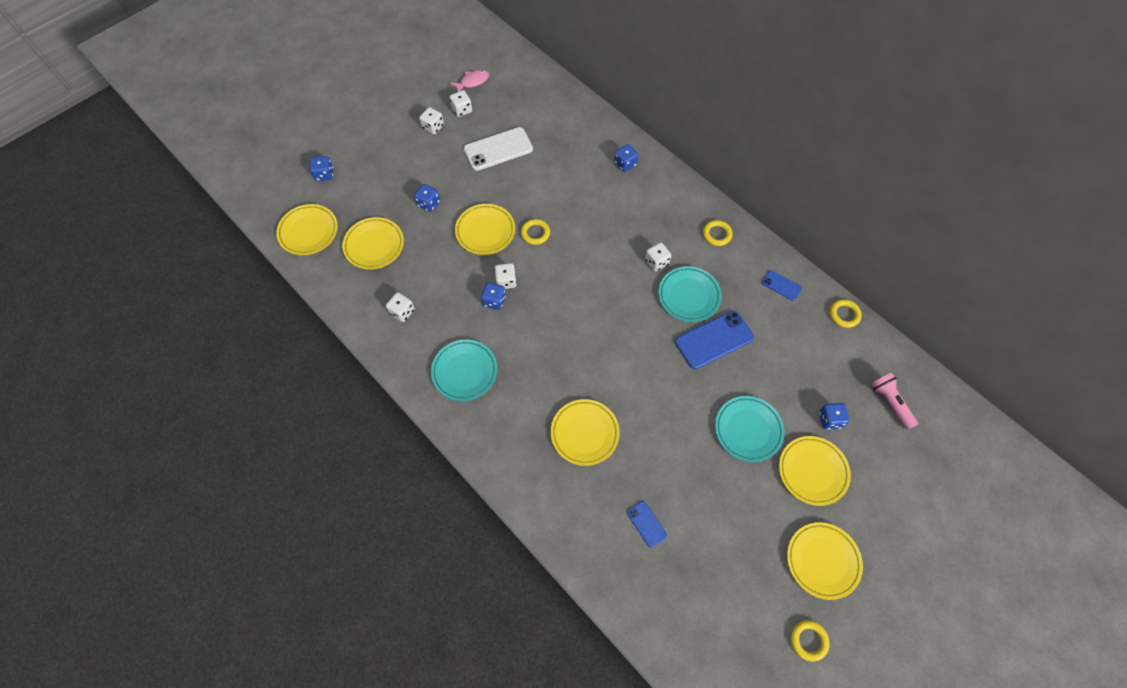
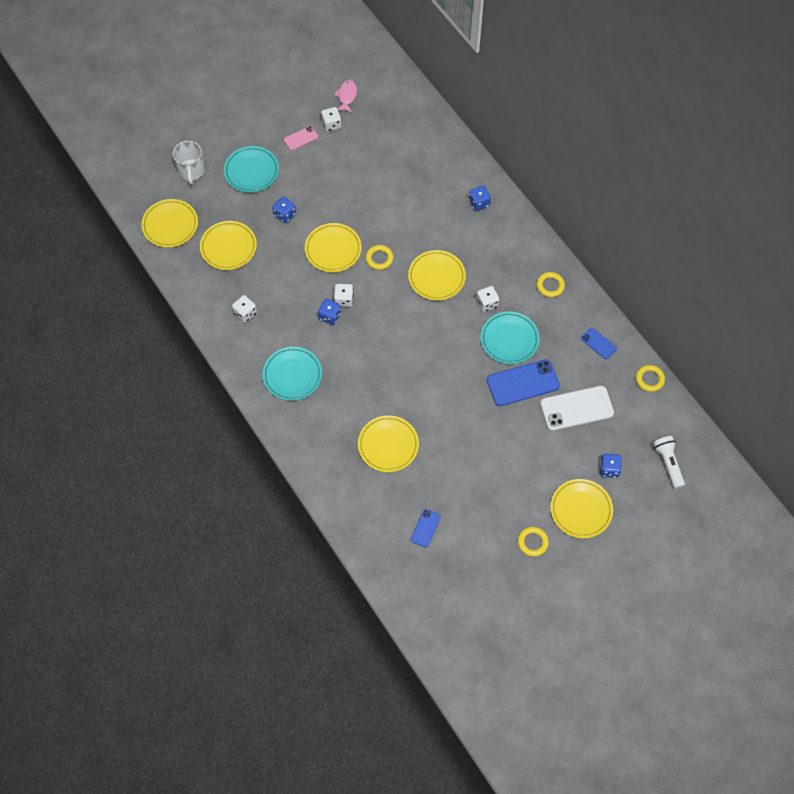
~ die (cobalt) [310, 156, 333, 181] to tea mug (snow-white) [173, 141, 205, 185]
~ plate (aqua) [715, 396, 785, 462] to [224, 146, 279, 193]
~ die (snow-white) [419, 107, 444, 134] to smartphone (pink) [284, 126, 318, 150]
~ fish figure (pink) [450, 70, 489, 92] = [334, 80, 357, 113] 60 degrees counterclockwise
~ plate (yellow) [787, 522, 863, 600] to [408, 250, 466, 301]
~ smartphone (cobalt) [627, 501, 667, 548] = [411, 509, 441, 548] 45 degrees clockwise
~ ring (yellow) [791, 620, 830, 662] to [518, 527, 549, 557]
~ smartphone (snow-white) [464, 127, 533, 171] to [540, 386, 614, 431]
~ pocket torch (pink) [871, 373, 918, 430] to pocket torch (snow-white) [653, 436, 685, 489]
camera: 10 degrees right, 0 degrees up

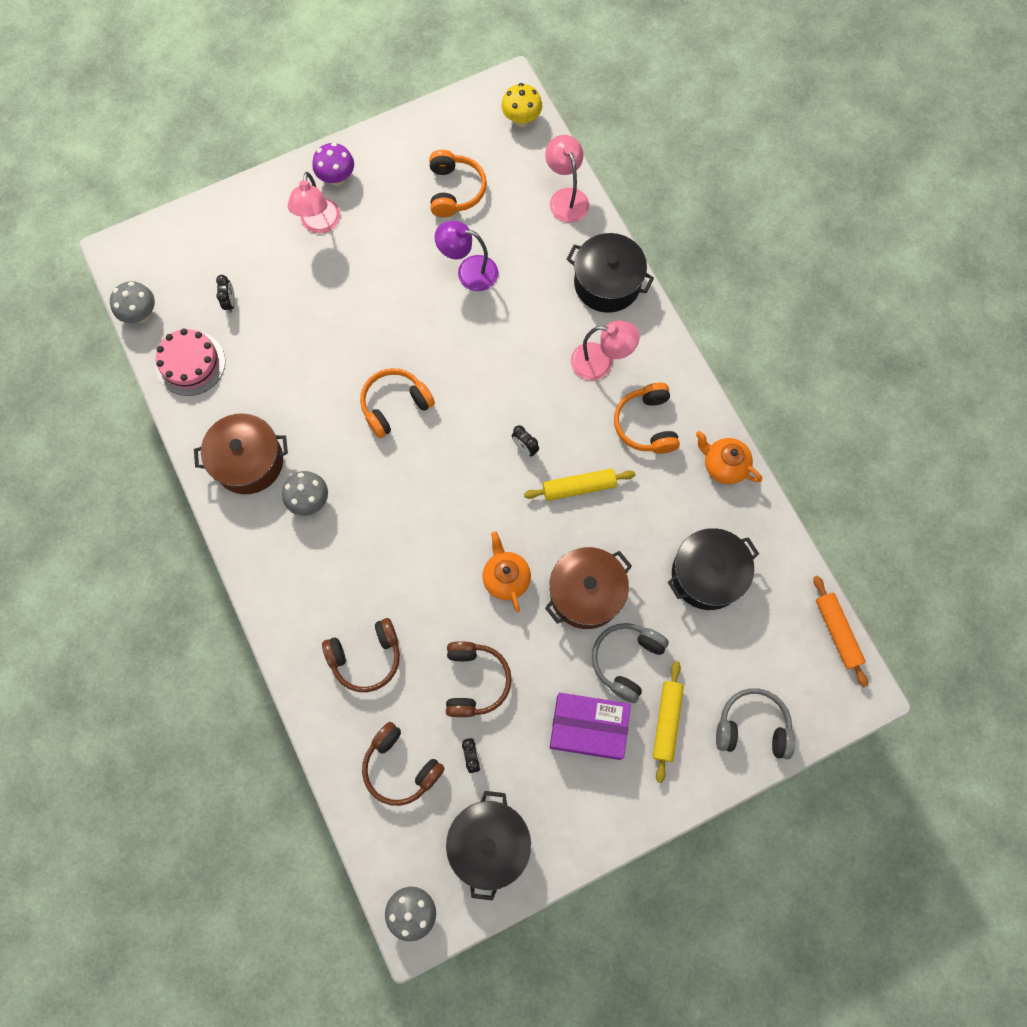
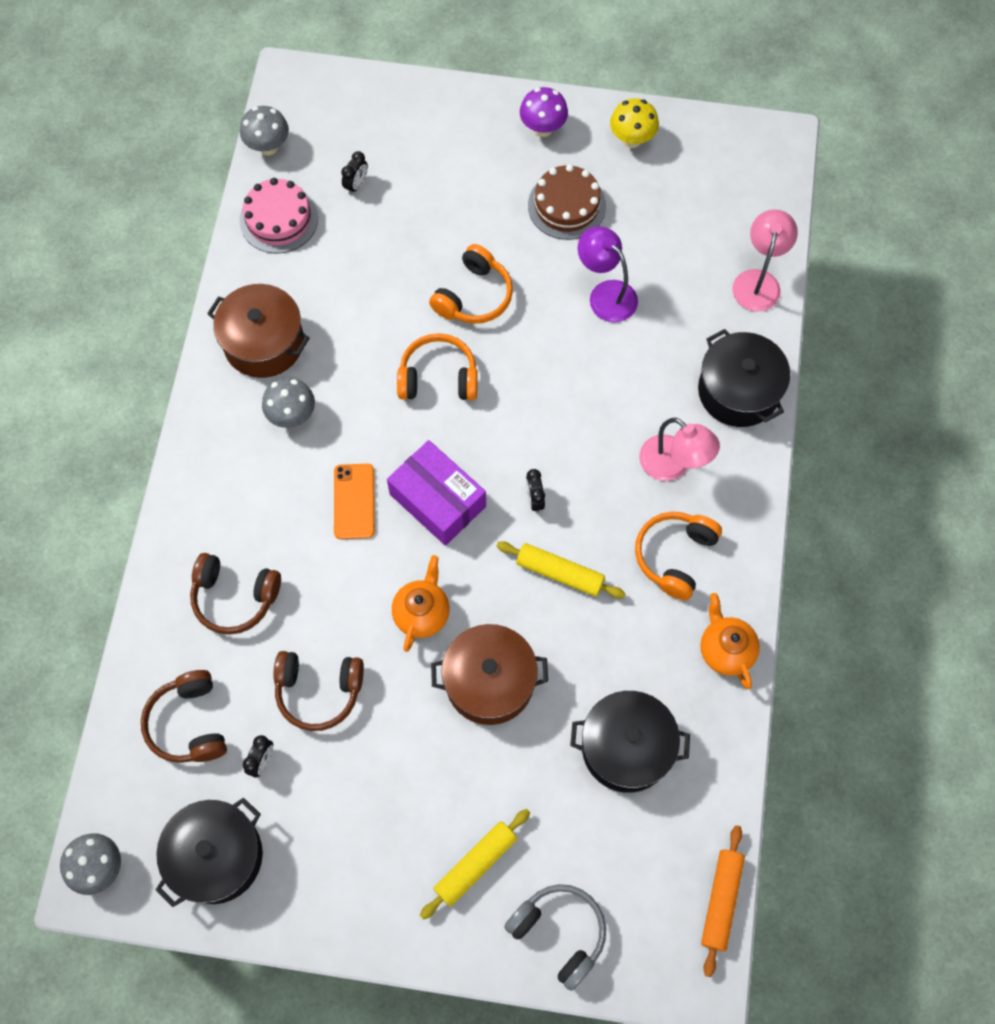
~ headphones (dark brown) [446, 641, 512, 717] = [273, 651, 364, 731] 60 degrees clockwise
+ smartphone (bright orange) [334, 464, 375, 539]
~ parcel (purple) [550, 693, 631, 760] to [387, 440, 486, 546]
~ headphones (bright orange) [429, 150, 487, 217] to [429, 244, 513, 324]
+ gateau (dark brown) [528, 164, 606, 240]
~ mushroom (yellow) [501, 83, 542, 127] to [610, 98, 659, 148]
- lamp (pink) [288, 172, 340, 233]
- headphones (grey) [592, 623, 669, 703]
camera: 35 degrees right, 5 degrees down

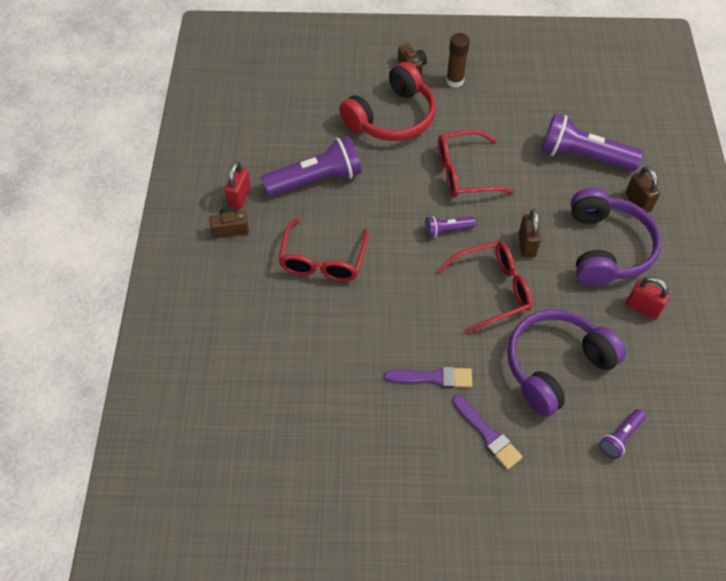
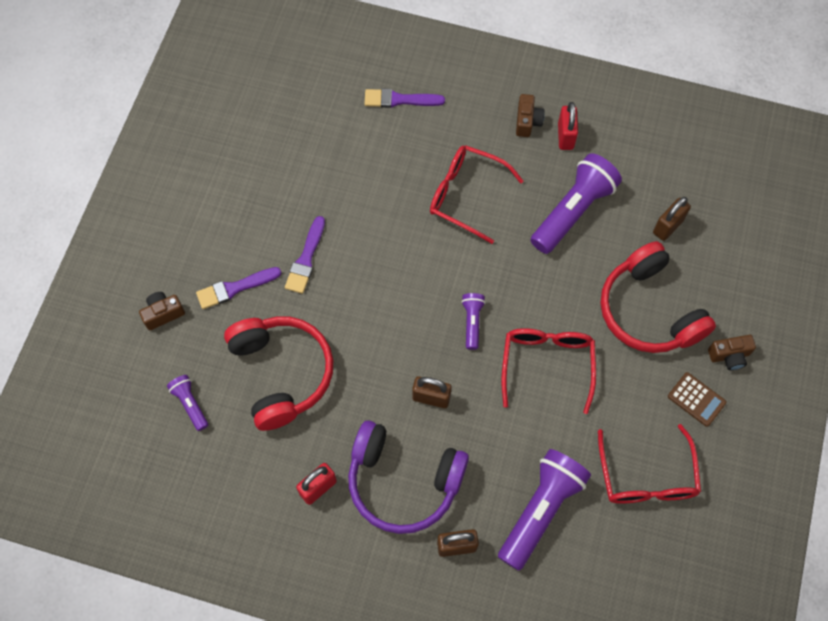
+ photo camera (dark brown) [139, 292, 185, 330]
~ headphones (purple) [507, 309, 626, 417] to headphones (scarlet) [224, 316, 333, 431]
+ brush (purple) [364, 89, 445, 108]
~ pocket torch (purple) [261, 136, 361, 196] = [531, 153, 622, 254] 135 degrees counterclockwise
~ lock (scarlet) [225, 161, 251, 210] = [558, 102, 578, 150] 60 degrees clockwise
~ eyeglasses (scarlet) [437, 242, 532, 334] to [598, 424, 701, 504]
+ lock (dark brown) [653, 197, 691, 241]
~ glue (dark brown) [446, 33, 470, 88] to calculator (dark brown) [668, 372, 726, 427]
camera: 105 degrees right, 10 degrees up

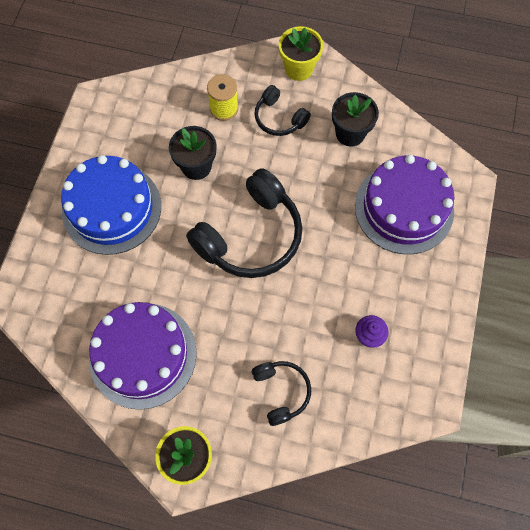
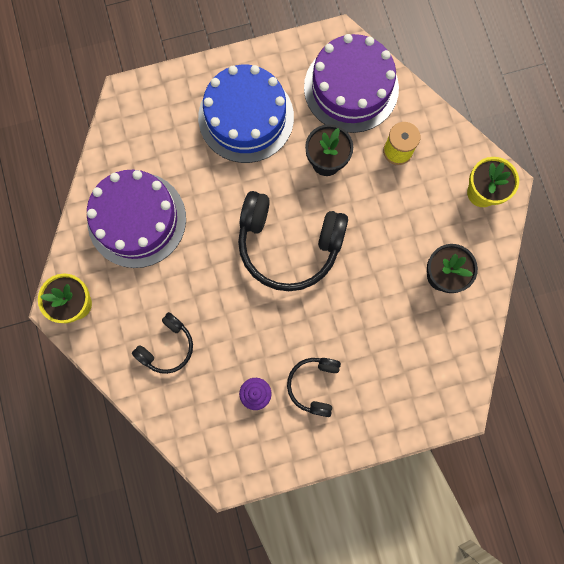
~ headphones (jet-black) [254, 85, 311, 136] to [287, 358, 341, 417]
~ gateau (purple) [355, 155, 454, 254] to [304, 34, 399, 133]
camera: 60 degrees right, 10 degrees up

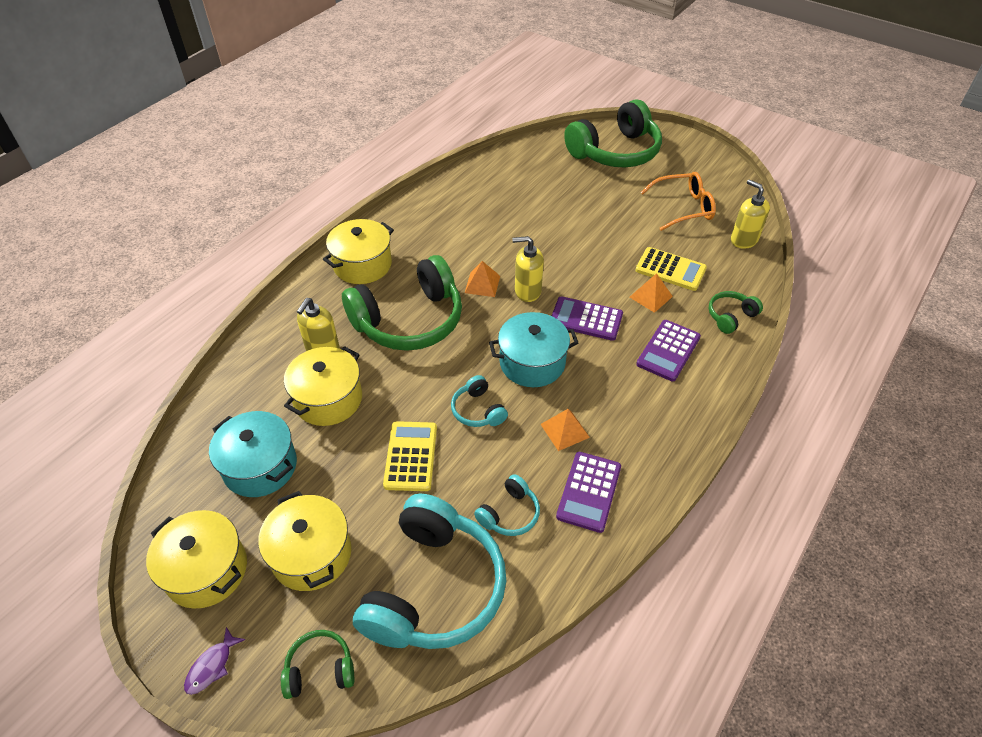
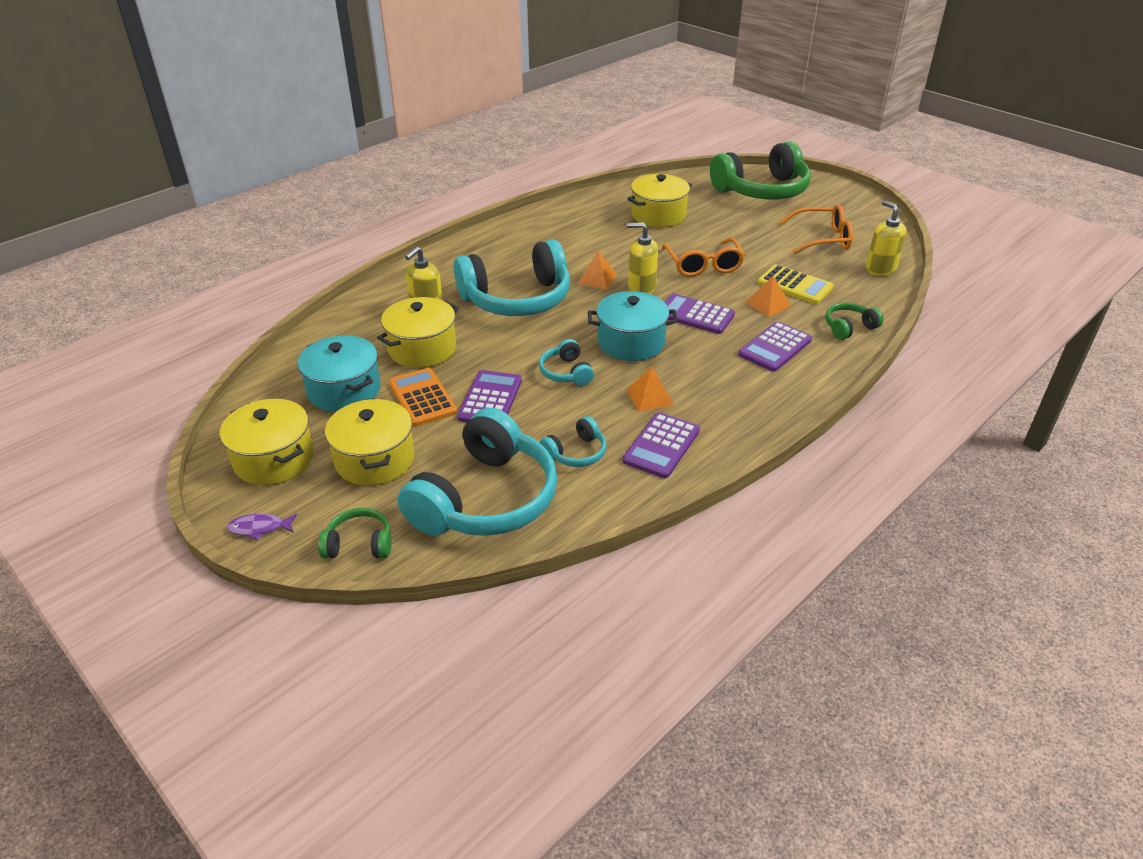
~ fish figure (purple) [184, 627, 245, 695] = [227, 513, 297, 541] 45 degrees clockwise
+ calculator (bright orange) [389, 368, 457, 426]
~ headphones (leaf-green) [342, 255, 462, 351] to headphones (aqua) [454, 240, 570, 316]
~ calculator (yellow) [383, 421, 437, 491] to calculator (purple) [457, 370, 522, 422]
~ cooking pot (yellow) [323, 219, 394, 284] to [627, 174, 692, 227]
+ eyeglasses (bright orange) [662, 237, 745, 277]
camera: 10 degrees right, 10 degrees down

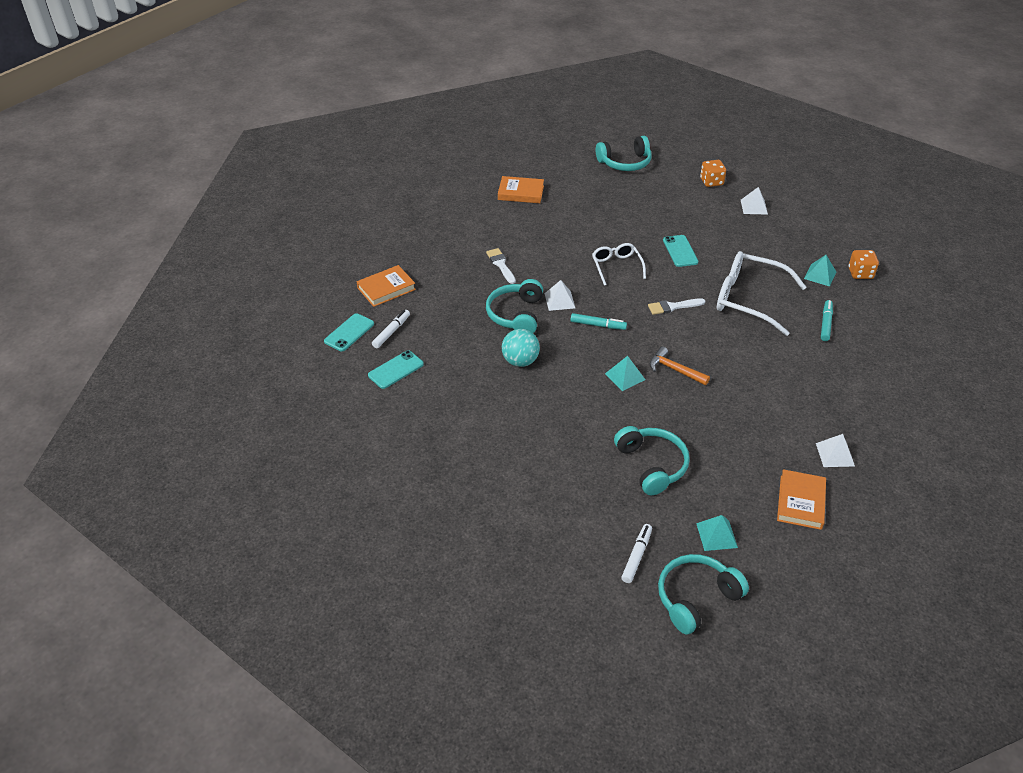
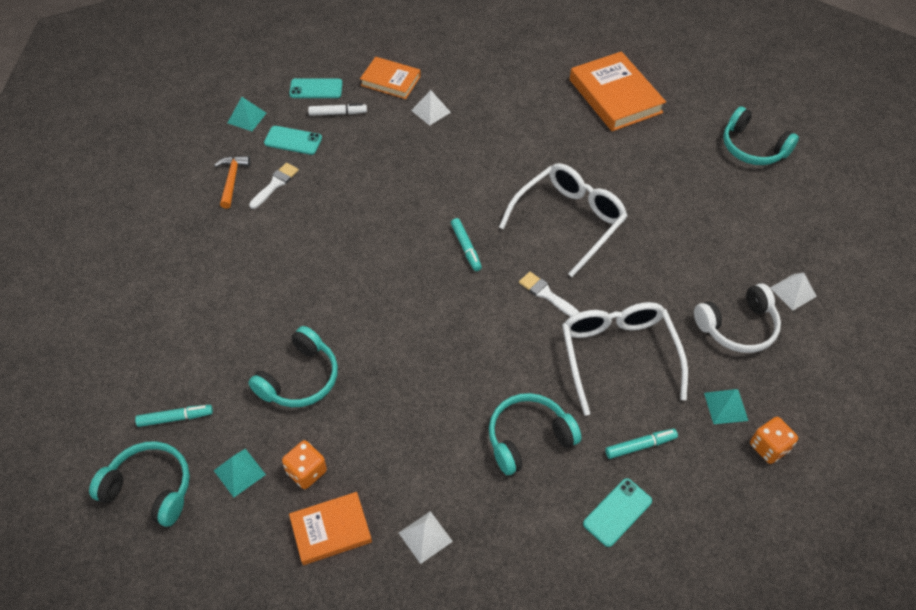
~ felt pen (snow-white) [621, 524, 652, 583] to felt pen (aqua) [135, 405, 213, 427]
~ carpenter's hammer (bright orange) [650, 346, 710, 385] to [214, 156, 250, 209]
~ solid pyramid (aqua) [605, 356, 645, 391] to [228, 97, 266, 131]
~ brush (snow-white) [486, 248, 516, 284] to [249, 163, 299, 209]
~ die (bright orange) [700, 160, 726, 187] to [282, 440, 327, 489]
~ solid pyramid (snow-white) [544, 280, 575, 311] to [411, 90, 451, 126]
~ headphones (aqua) [486, 279, 543, 333] to [489, 393, 582, 475]
~ eyeglasses (snow-white) [592, 243, 646, 286] = [499, 163, 627, 277] x1.77
~ book (bright orange) [498, 176, 544, 203] = [570, 51, 666, 131] x1.64
~ smartphone (aqua) [663, 235, 698, 267] to [583, 478, 652, 547]
+ headphones (snow-white) [694, 283, 781, 353]
- play ball (aqua) [502, 329, 540, 367]
camera: 55 degrees right, 10 degrees up

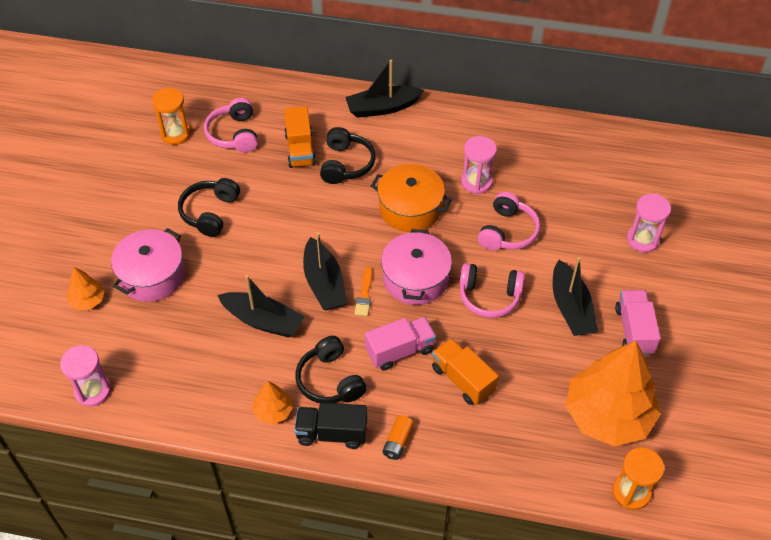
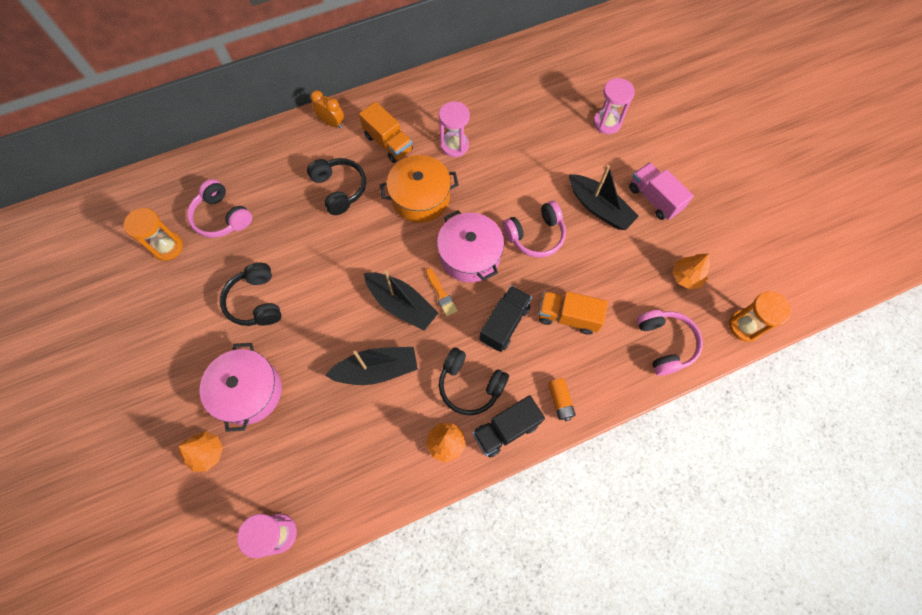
~ toy boat (jet-black) [345, 60, 424, 118] to alarm clock (bright orange) [310, 90, 344, 129]
~ toy truck (bright orange) [284, 106, 316, 168] to [359, 102, 413, 163]
~ toy truck (pink) [365, 317, 436, 371] to toy truck (jet-black) [479, 286, 532, 352]
~ headphones (pink) [478, 192, 540, 251] to [637, 310, 703, 376]
~ tree (bright orange) [565, 341, 661, 447] = [672, 253, 710, 289] x0.44
camera: 35 degrees left, 15 degrees up

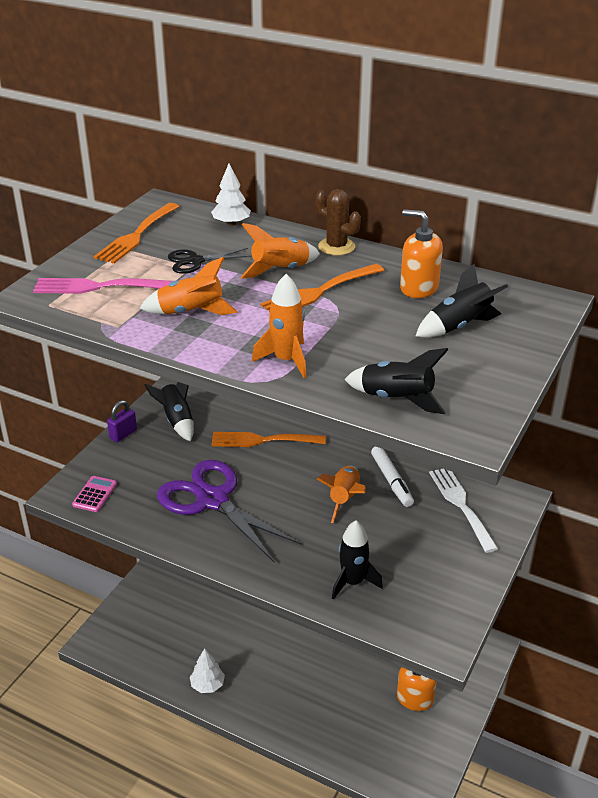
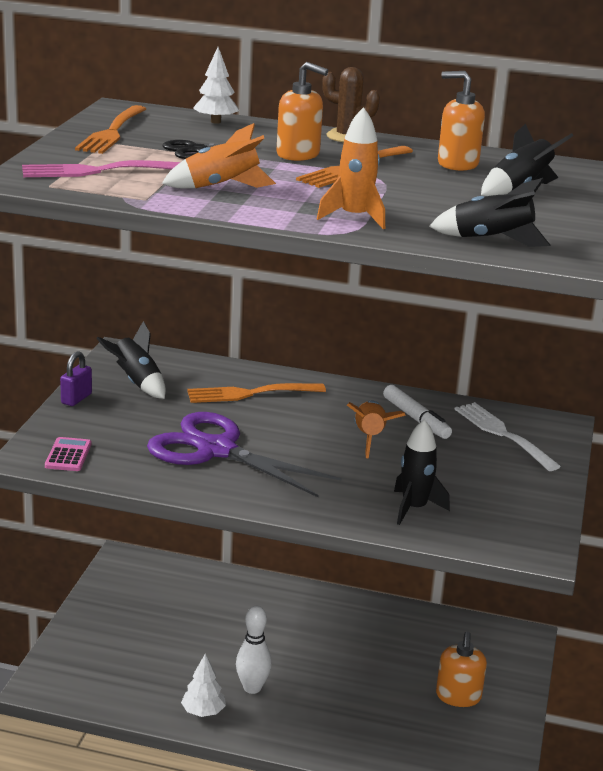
+ tenpin (snow-white) [236, 606, 272, 694]
~ rocket (bright orange) [241, 223, 320, 279] to soap pump (bright orange) [276, 62, 328, 161]
camera: 15 degrees left, 10 degrees down

